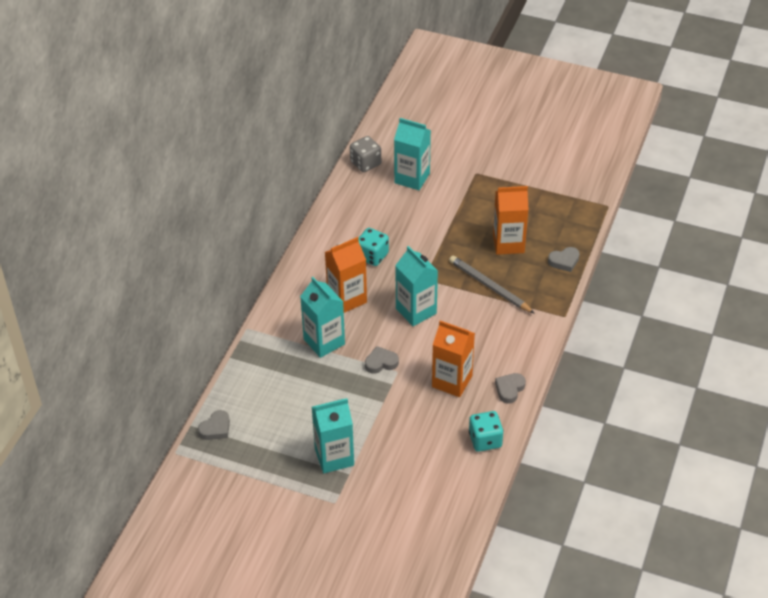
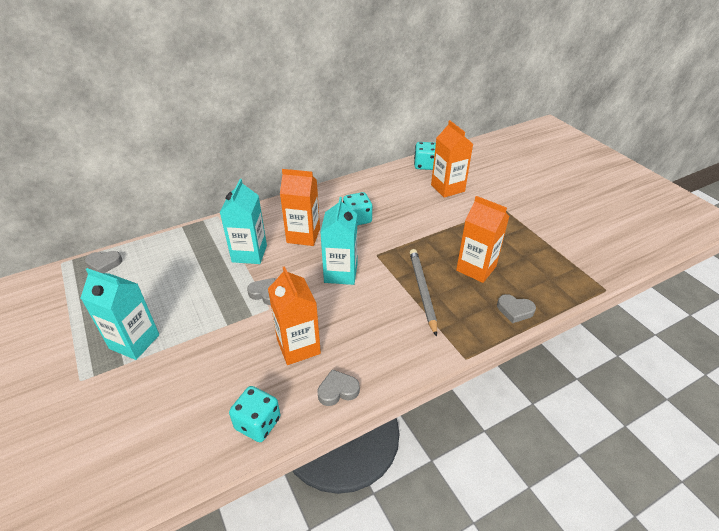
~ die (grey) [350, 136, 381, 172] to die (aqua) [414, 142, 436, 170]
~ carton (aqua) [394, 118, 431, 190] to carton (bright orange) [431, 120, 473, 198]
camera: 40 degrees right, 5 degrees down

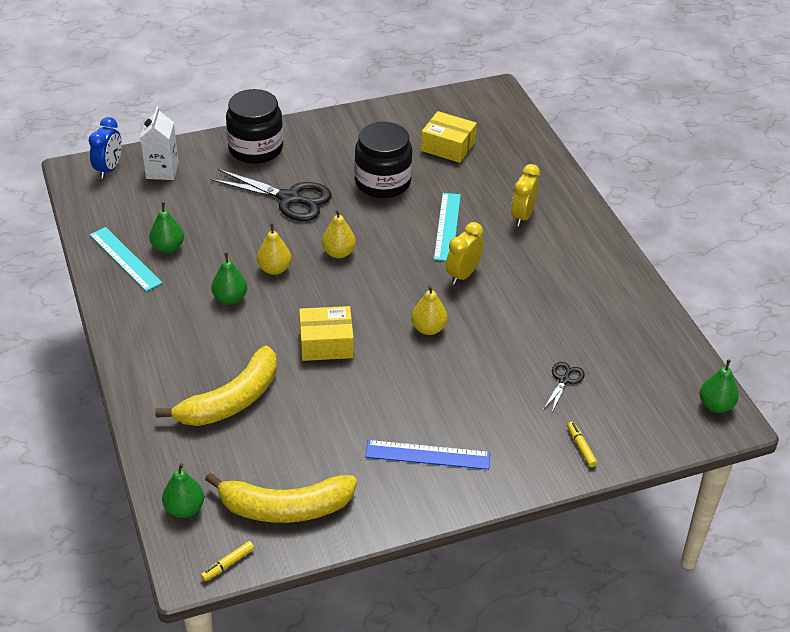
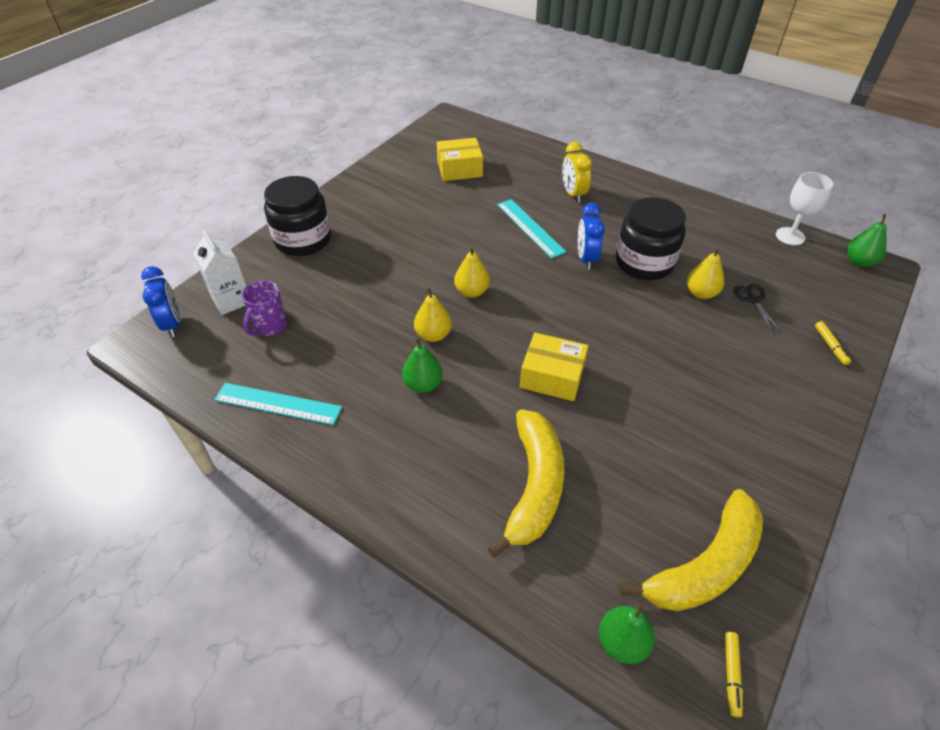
+ tea mug (purple) [242, 281, 287, 336]
~ parcel (yellow) [299, 306, 354, 361] = [520, 333, 588, 401] 60 degrees clockwise
~ alarm clock (yellow) [446, 222, 484, 285] to alarm clock (cobalt) [578, 203, 605, 270]
~ preserve jar (jet-black) [355, 122, 412, 198] to [616, 197, 686, 280]
~ pear (yellow) [411, 285, 448, 335] to [687, 248, 724, 299]
+ wine glass (snow-white) [776, 172, 833, 245]
~ felt pen (yellow) [567, 422, 597, 467] = [815, 321, 851, 365] 135 degrees counterclockwise
- pear (leaf-green) [149, 202, 184, 253]
- shears (jet-black) [211, 169, 332, 221]
- straightedge (cobalt) [365, 440, 490, 470]
camera: 35 degrees left, 5 degrees up

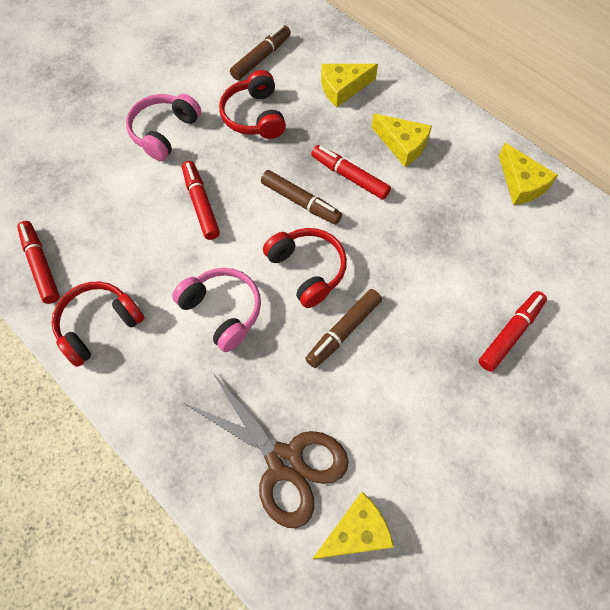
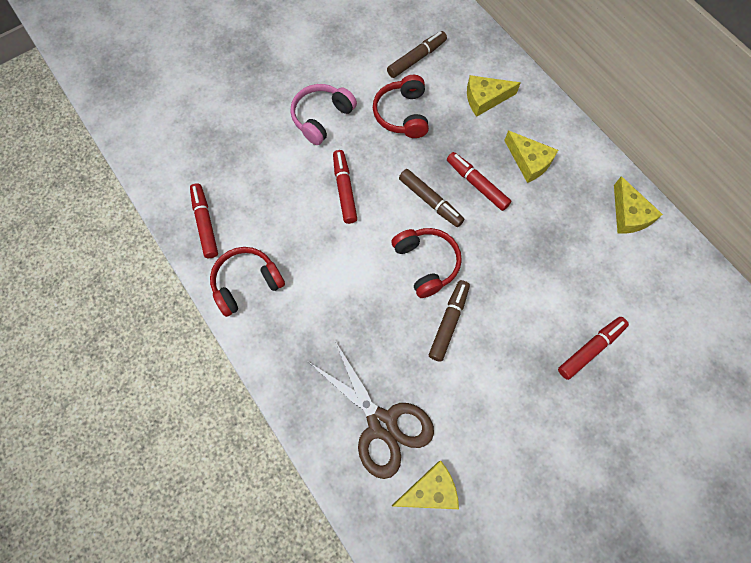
~ felt pen (dark brown) [305, 289, 382, 368] = [429, 280, 470, 362] 150 degrees clockwise
- headphones (pink) [172, 268, 261, 352]
camera: 10 degrees right, 5 degrees up

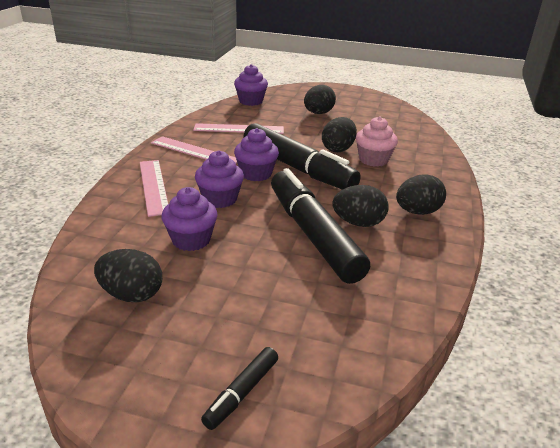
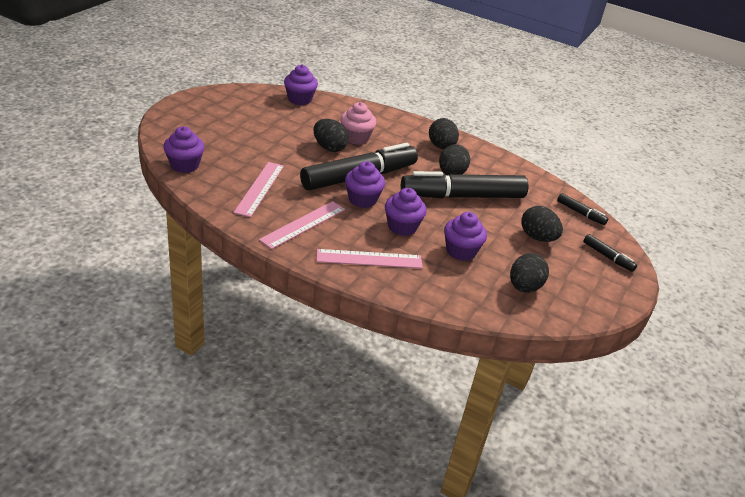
+ muffin (purple) [284, 65, 318, 105]
~ toy egg (jet-black) [304, 85, 336, 114] to [521, 206, 563, 242]
+ felt pen (jet-black) [557, 193, 608, 225]
camera: 80 degrees left, 5 degrees up

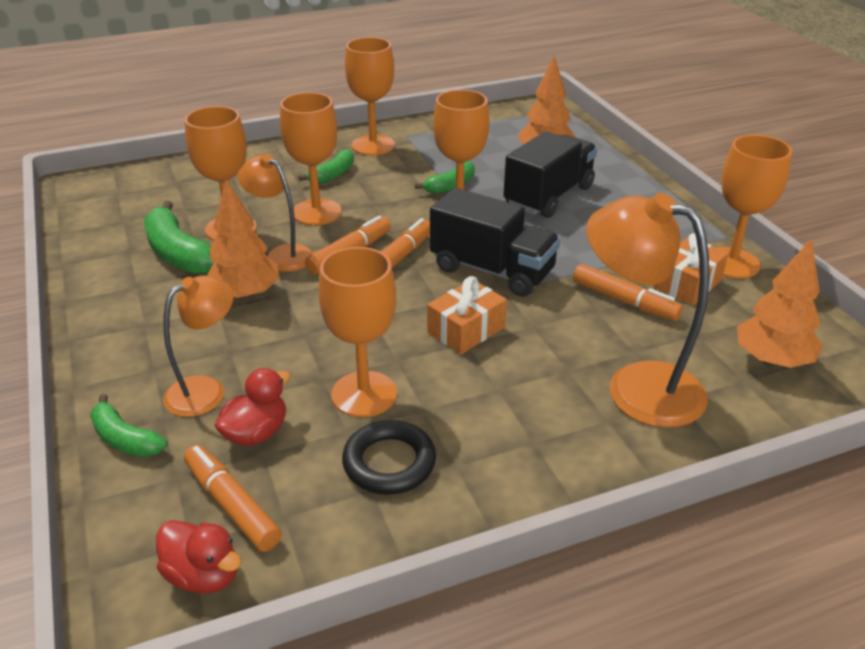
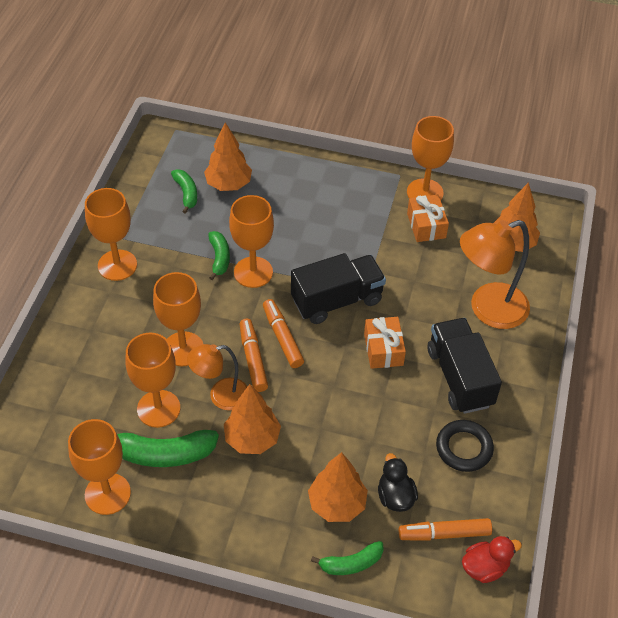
~ wine glass (bright orange) [318, 247, 397, 417] to [68, 419, 131, 515]
~ banana (leaf-green) [298, 149, 354, 184] to [171, 169, 197, 214]
~ lamp (bright orange) [163, 276, 234, 417] to tree (bright orange) [308, 452, 368, 522]
~ rubber duck (scarlet) [215, 368, 291, 446] to rubber duck (jet-black) [378, 453, 418, 512]
~ toy truck (jet-black) [504, 131, 597, 218] to [428, 318, 502, 414]
- felt pen (bright orange) [573, 264, 683, 321]
camera: 55 degrees left, 15 degrees up

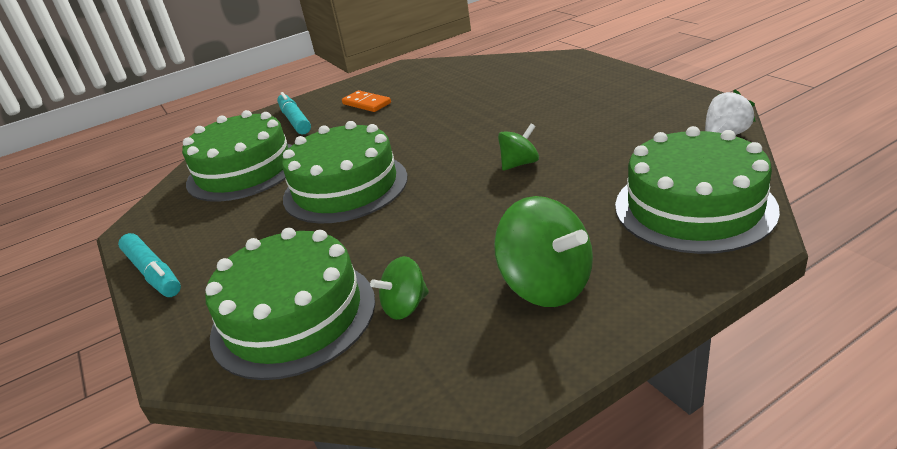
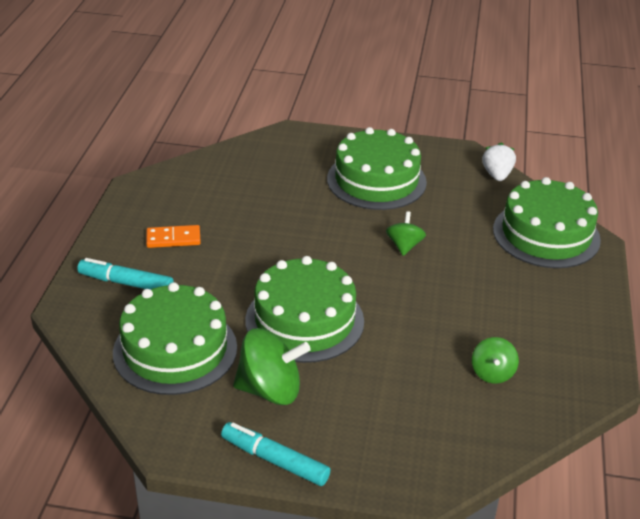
~ felt pen (aqua) [118, 233, 181, 297] = [221, 422, 330, 486] 150 degrees counterclockwise
~ spinning top (leaf-green) [494, 196, 593, 307] to [233, 328, 311, 405]
~ gateau (leaf-green) [205, 228, 375, 380] to [327, 127, 427, 210]
camera: 55 degrees left, 5 degrees up

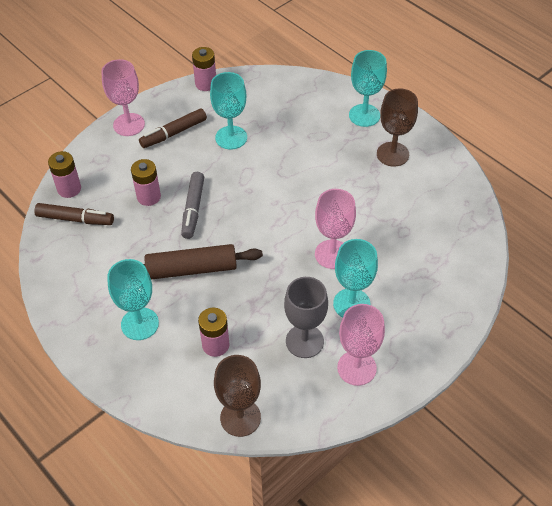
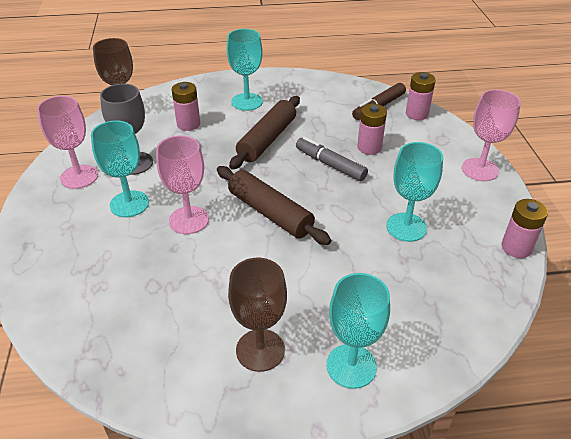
+ rolling pin (dark brown) [217, 166, 331, 245]
- felt pen (dark brown) [139, 108, 207, 148]
camera: 125 degrees right, 10 degrees down

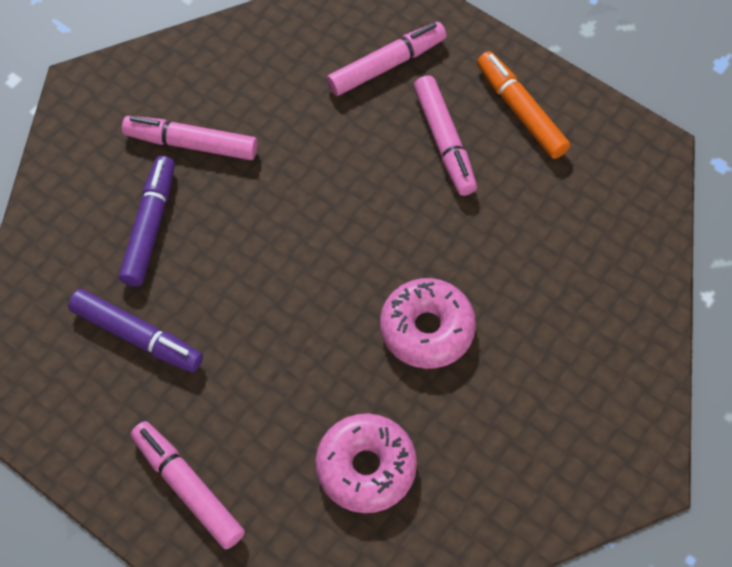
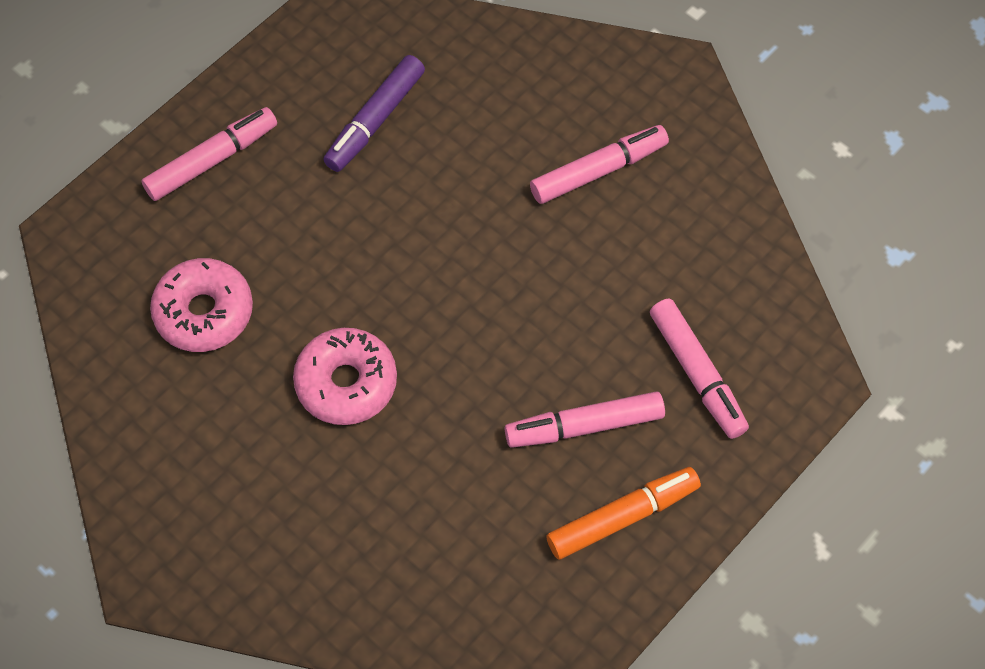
~ felt pen (pink) [122, 116, 258, 160] = [530, 125, 669, 204] 45 degrees clockwise
- felt pen (purple) [119, 156, 175, 286]
camera: 95 degrees right, 0 degrees up

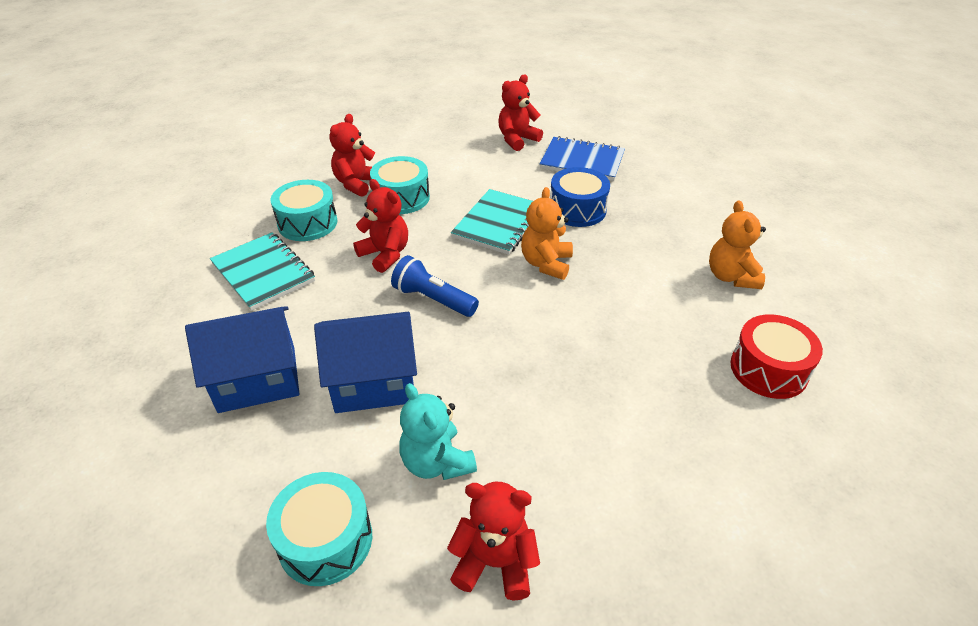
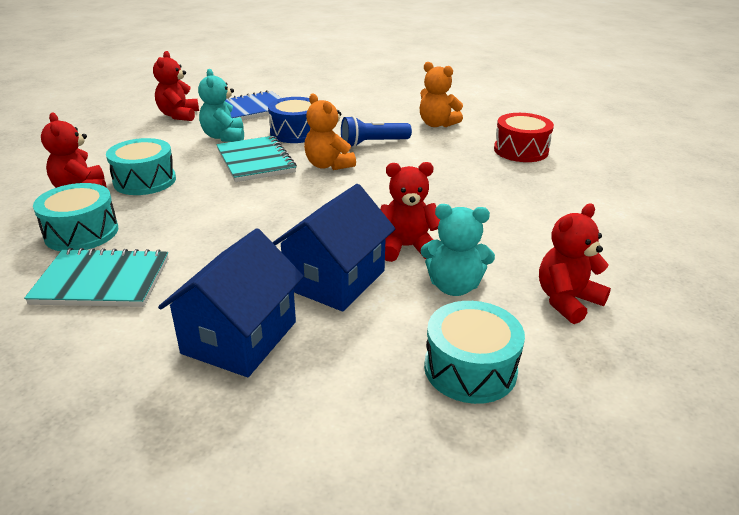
+ teddy bear (aqua) [198, 69, 244, 142]
~ pocket torch (cobalt) [391, 255, 479, 317] to [341, 116, 412, 148]
~ teddy bear (scarlet) [353, 179, 408, 273] to [380, 162, 440, 262]
camera: 50 degrees left, 10 degrees down

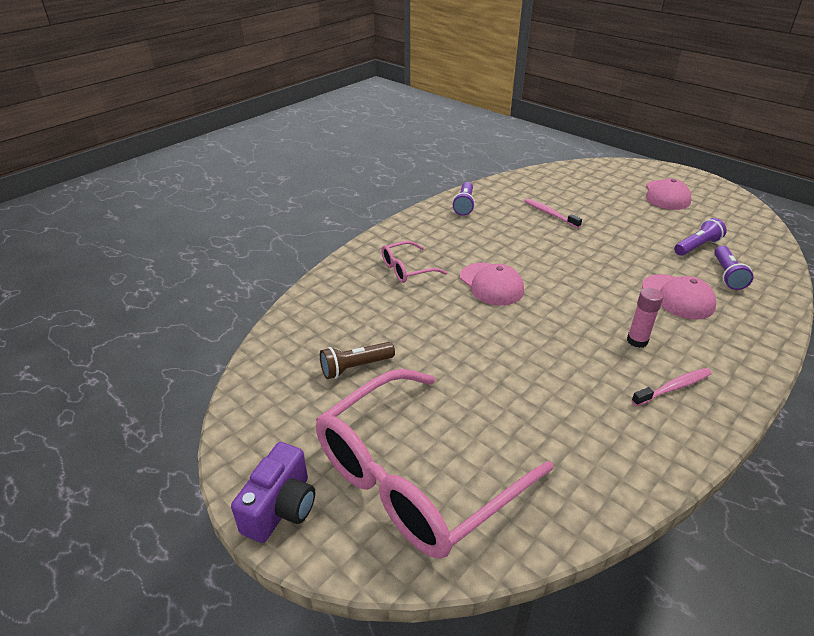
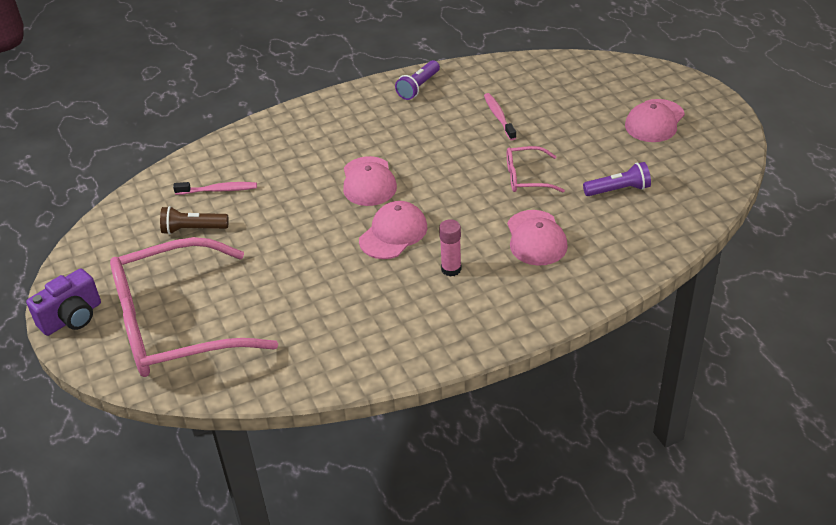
~ dental brush (pink) [631, 368, 712, 406] to [173, 182, 257, 195]
+ peaked cap (pink) [359, 201, 427, 259]
~ eyeglasses (pink) [381, 241, 447, 283] to [507, 146, 565, 192]
- pocket torch (purple) [714, 246, 754, 290]
camera: 25 degrees right, 5 degrees up

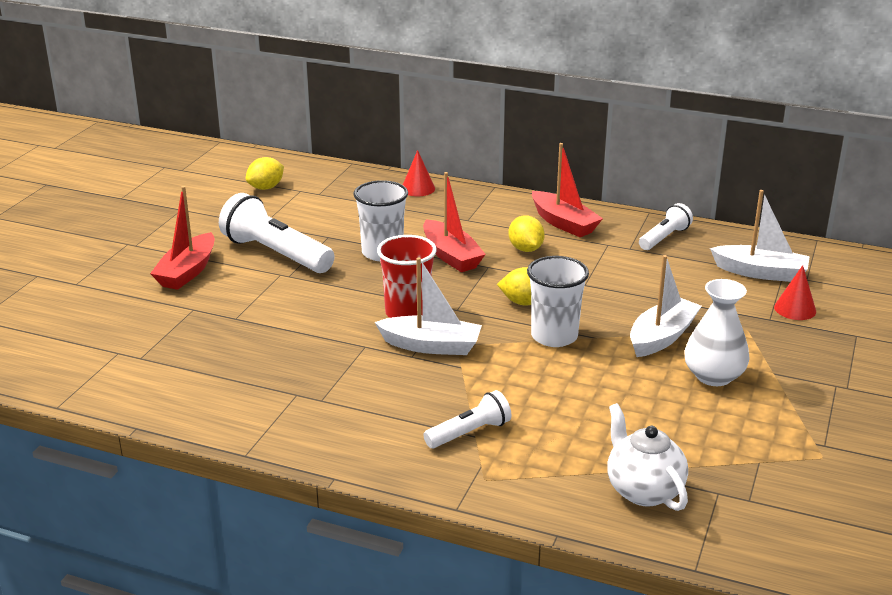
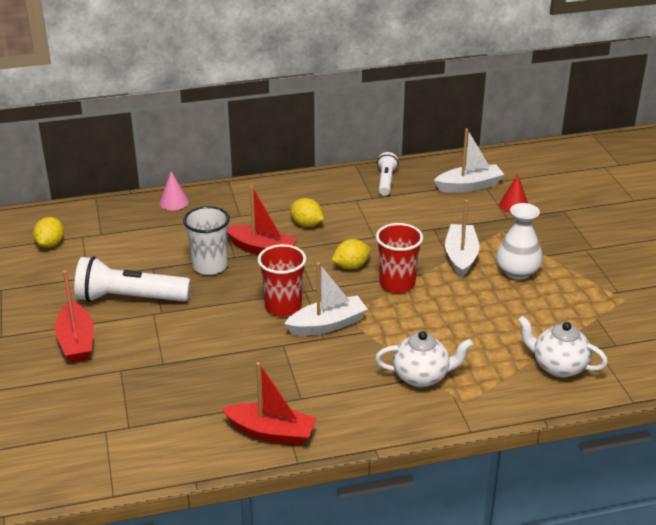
~ cone (scarlet) [403, 150, 435, 196] to cone (pink) [159, 172, 189, 210]
~ toy boat (scarlet) [532, 143, 603, 237] to [222, 362, 317, 445]
~ pocket torch (snow-white) [423, 390, 511, 448] to china teapot (snow-white) [375, 331, 473, 387]
~ cup (snow-white) [527, 256, 589, 347] to cup (scarlet) [376, 223, 423, 293]
camera: 35 degrees left, 5 degrees up

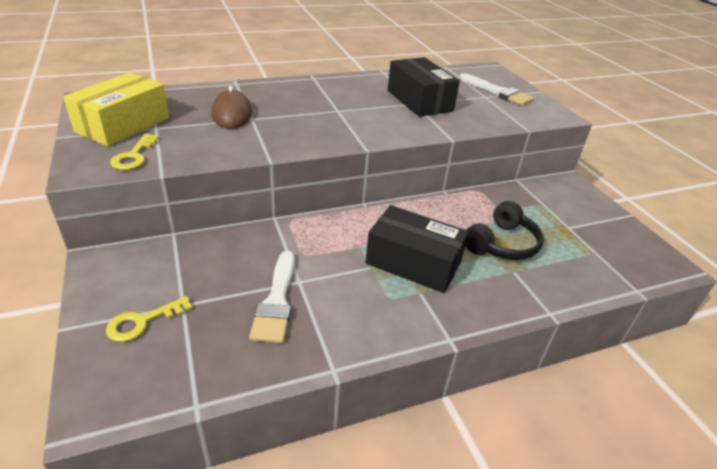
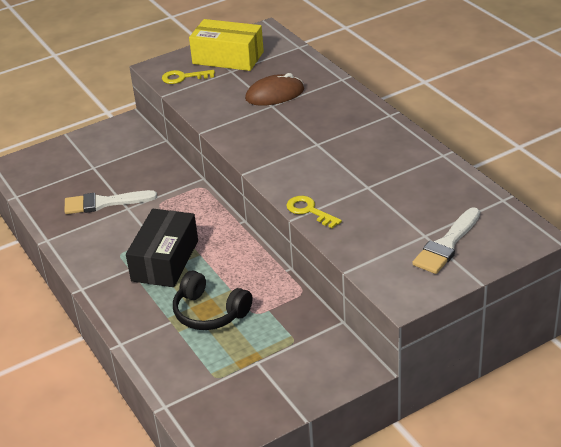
~ key (yellow) [106, 296, 193, 342] to [286, 196, 342, 228]
- parcel (jet-black) [388, 57, 460, 117]
camera: 85 degrees right, 0 degrees up

